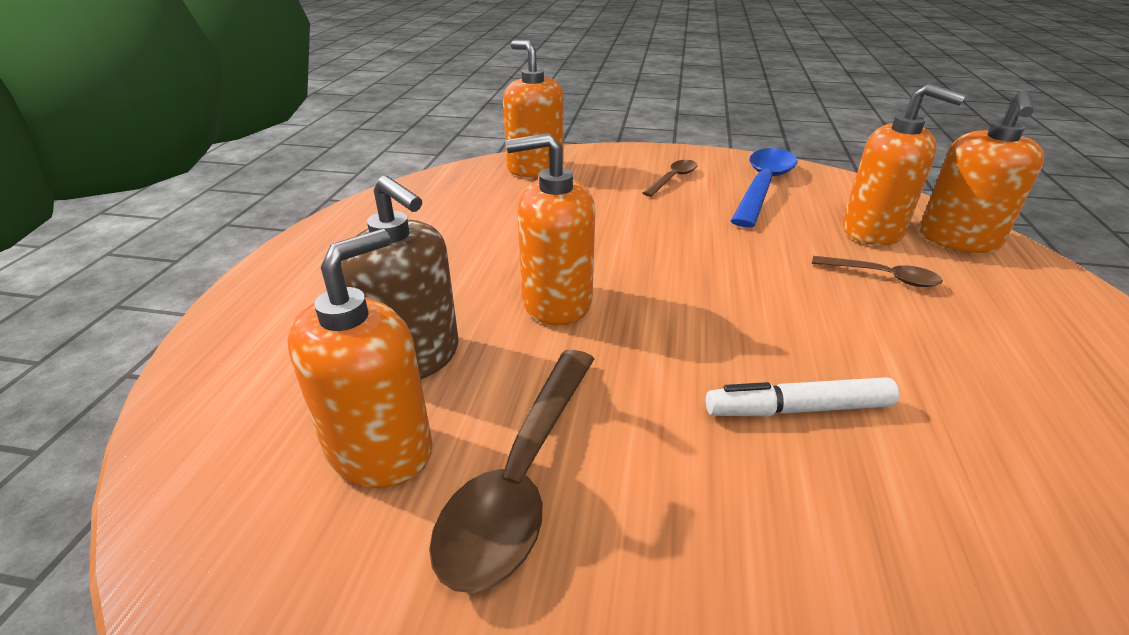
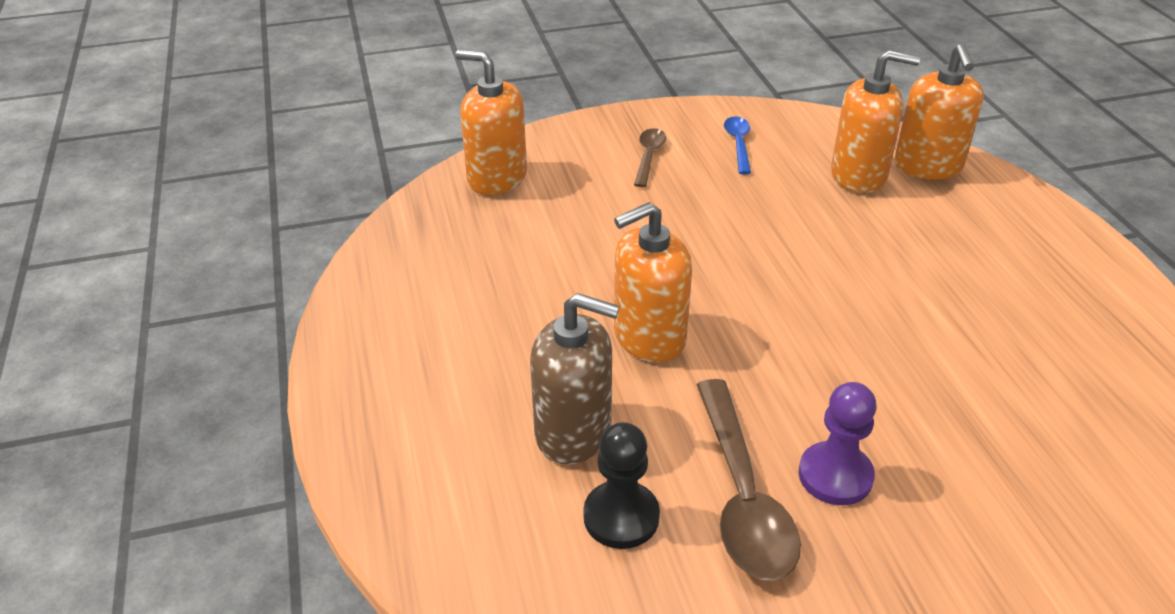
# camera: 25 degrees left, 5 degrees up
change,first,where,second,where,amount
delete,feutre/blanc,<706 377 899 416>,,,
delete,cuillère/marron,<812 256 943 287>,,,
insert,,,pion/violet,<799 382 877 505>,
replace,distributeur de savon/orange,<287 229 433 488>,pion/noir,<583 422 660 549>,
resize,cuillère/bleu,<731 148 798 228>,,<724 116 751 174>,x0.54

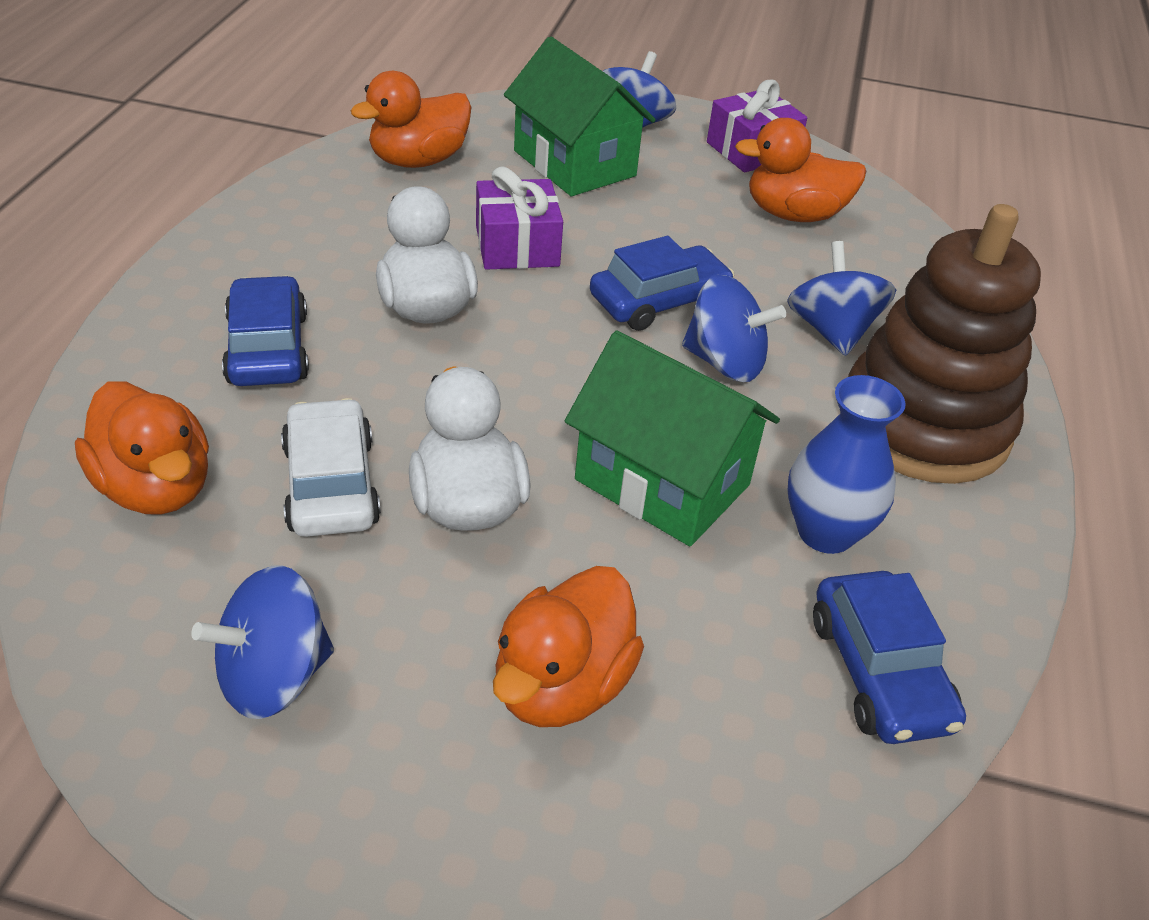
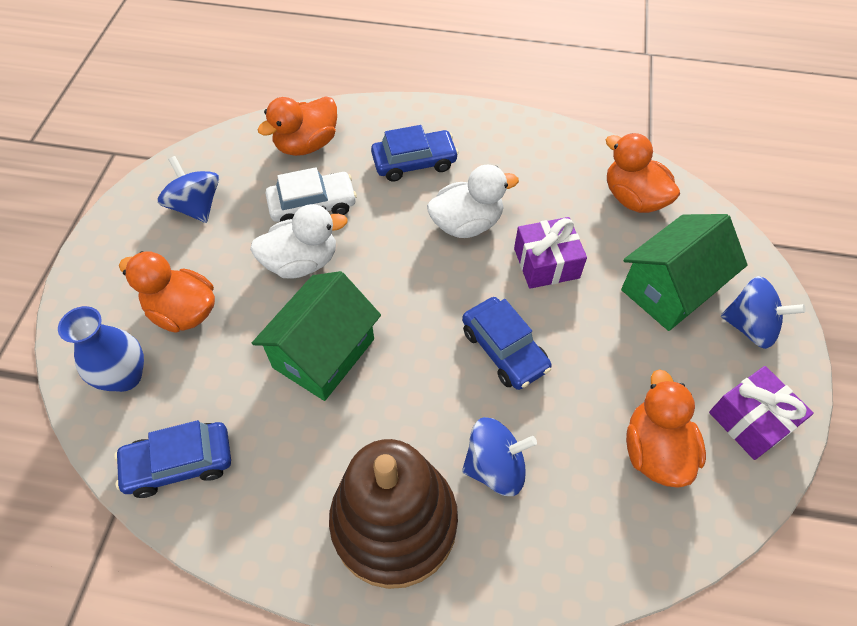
# camera: 90 degrees right, 15 degrees up
change,first,where,second,where,amount
delete,toupie/bleu,<682 275 786 382>,,,
move,vase/bleu,<787 375 906 554>,,<58 306 144 392>,

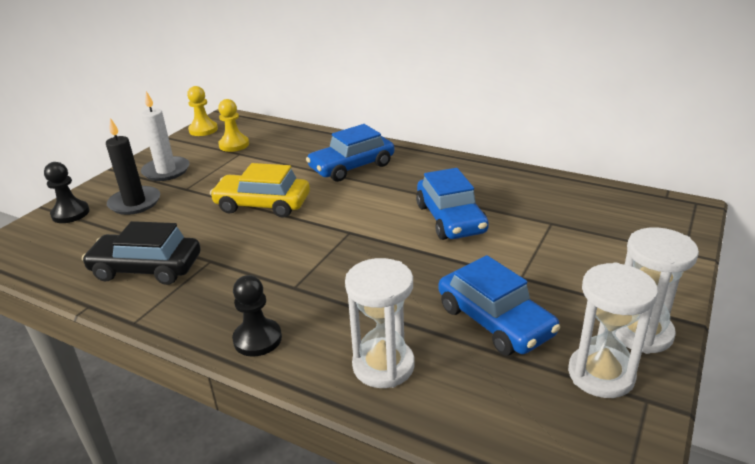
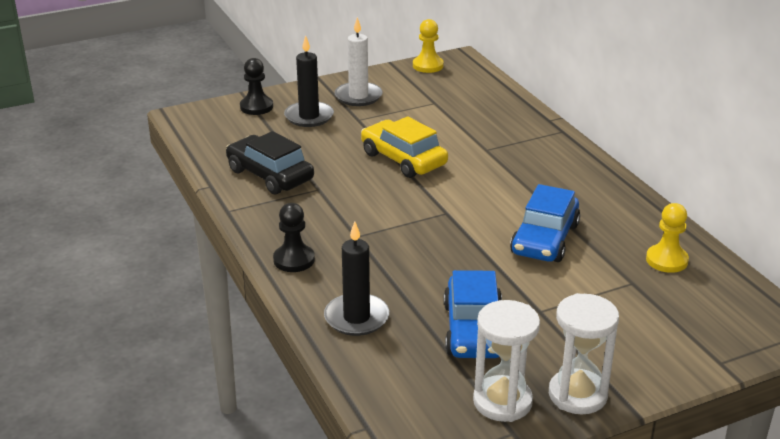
# camera: 35 degrees right, 0 degrees up
change,first,where,second,where,amount
delete,voiture/bleu,<306 124 394 182>,,,
move,pion/jaune,<218 99 249 152>,,<646 203 689 273>,
replace,sablier/blanc,<345 258 414 388>,bougie/noir,<324 221 389 336>,

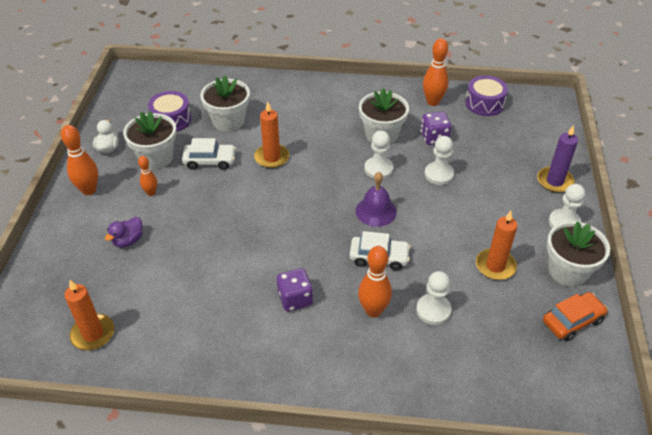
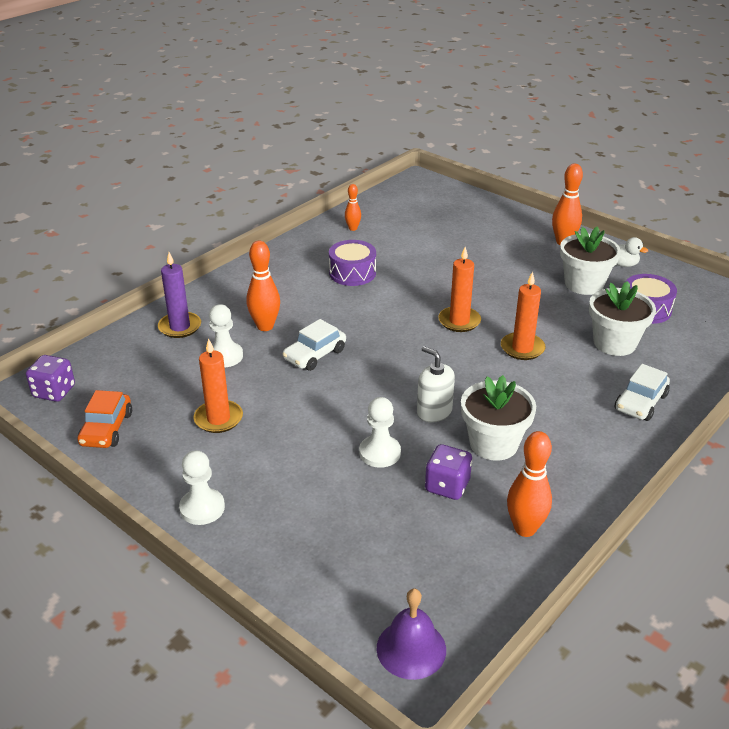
# camera: 125 degrees right, 10 degrees down
change,first,where,second,where,amount
delete,canard/violet,<105 217 142 247>,,,
delete,pot de fleurs/blanc,<547 221 610 287>,,,
move,bougie/orange,<64 280 115 350>,,<438 247 481 332>,
move,quille/orange,<138 156 157 196>,,<345 184 361 231>,
move,voiture/blanc,<182 138 236 170>,,<615 364 670 421>,
move,dé/violet,<277 268 313 311>,,<26 355 75 402>,
move,cloche/violet,<355 172 397 227>,,<377 589 446 680>,
move,tambour/violet,<465 75 508 116>,,<329 240 376 286>,
move,bougie/violet,<537 125 578 193>,,<158 252 201 338>,
replace,pion/blanc,<364 131 394 179>,distributeur de savon/blanc,<417 346 455 423>,

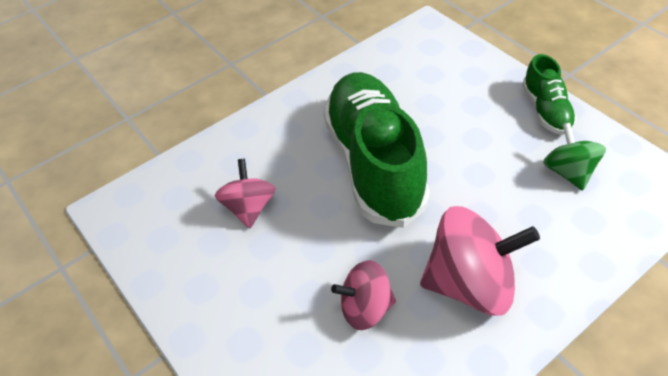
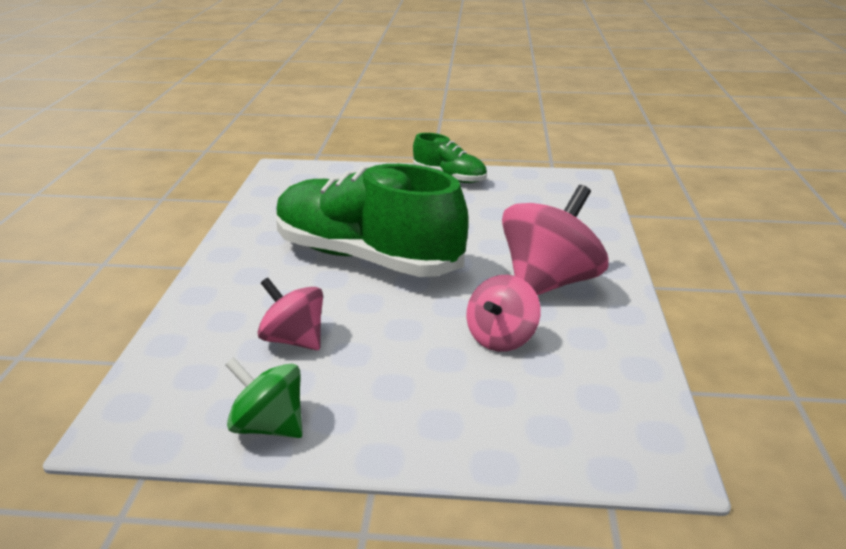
# camera: 50 degrees left, 20 degrees down
change,first,where,second,where,amount
move,toupie/vert,<543 123 606 191>,,<225 357 303 438>,

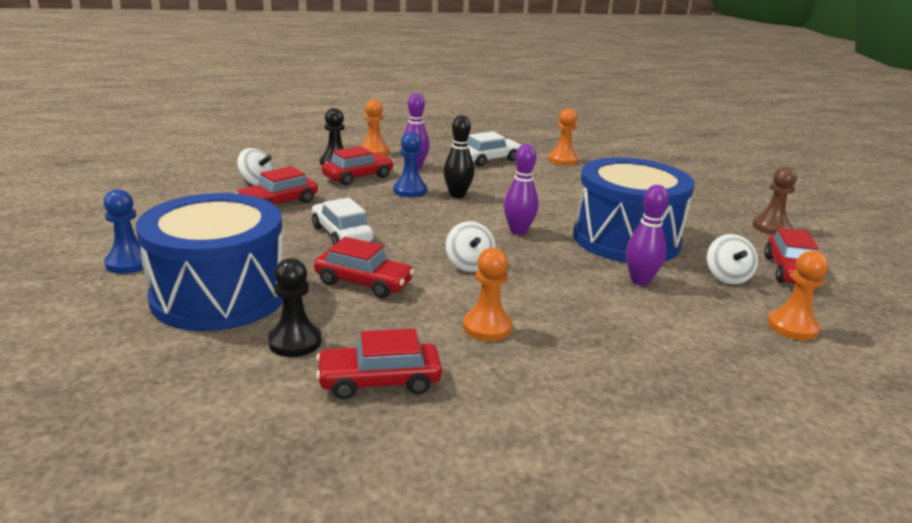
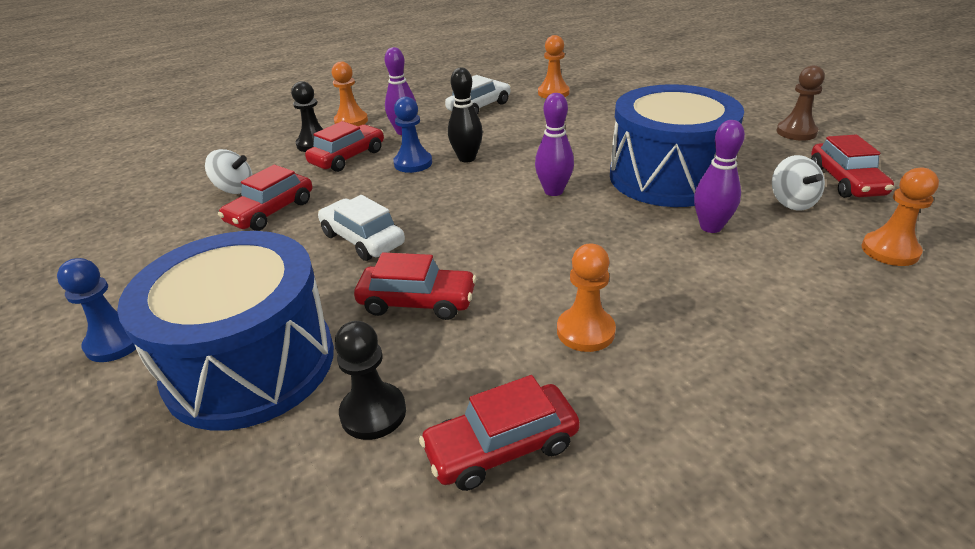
# camera: 10 degrees left, 10 degrees up
change,first,where,second,where,amount
delete,toupie/blanc,<446 221 496 272>,,,

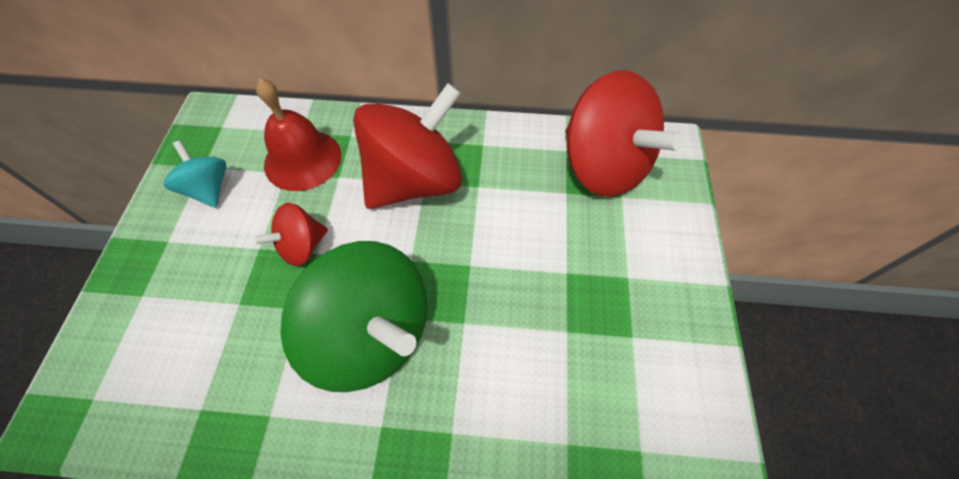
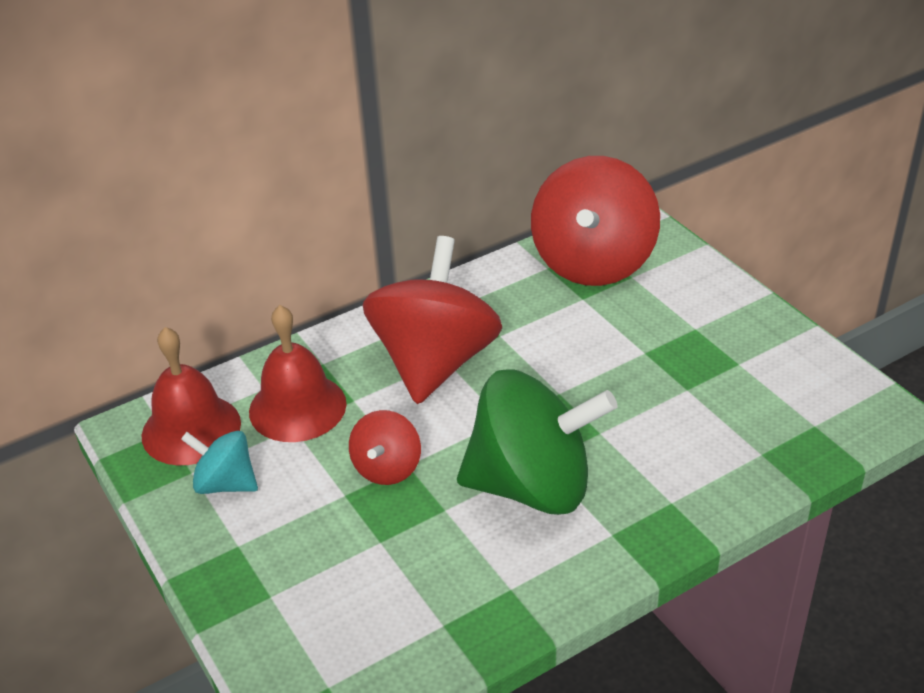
# camera: 35 degrees left, 20 degrees down
change,first,where,second,where,amount
insert,,,cloche/rouge,<142 327 241 465>,
rotate,toupie/rouge,<565 70 685 197>,,<531 156 660 286>,90 degrees clockwise

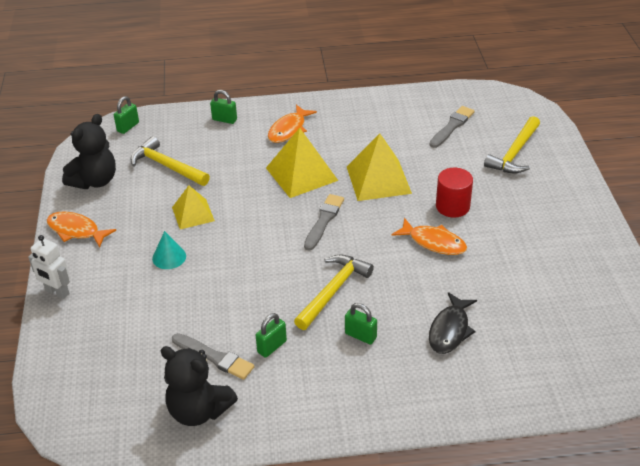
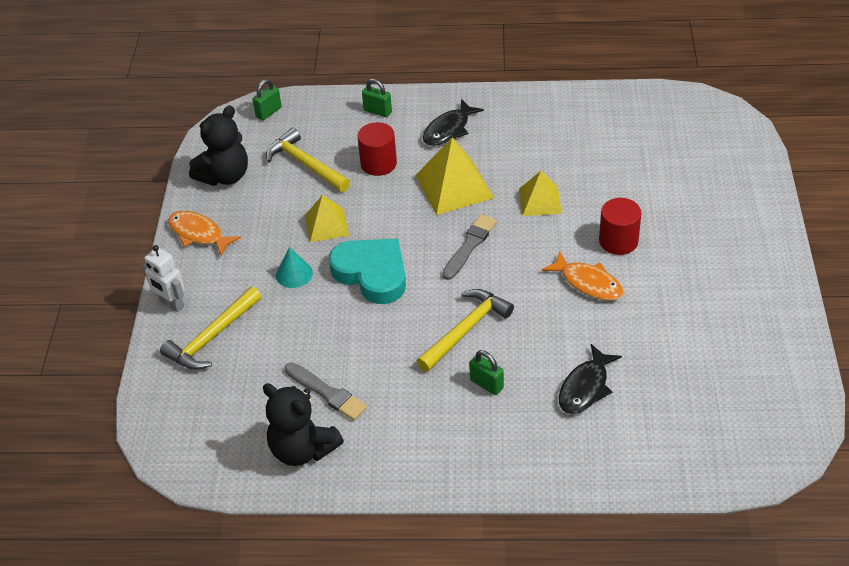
# camera: 10 degrees right, 5 degrees up
change,first,where,second,where,amount
delete,cadenas/vert,<256 313 287 358>,,,
delete,pinceau/gris,<430 106 474 148>,,,
insert,,,cœur/turquoise,<329 239 406 304>,
insert,,,cylindre/rouge,<357 122 397 176>,
move,marteau/jaune,<484 116 540 173>,,<160 287 262 370>,
recolor,poisson/orange,<268 105 317 143>,poisson/noir,<423 99 484 146>,
resize,pyramide/jaune,<347 133 412 201>,,<519 171 562 216>,x0.63

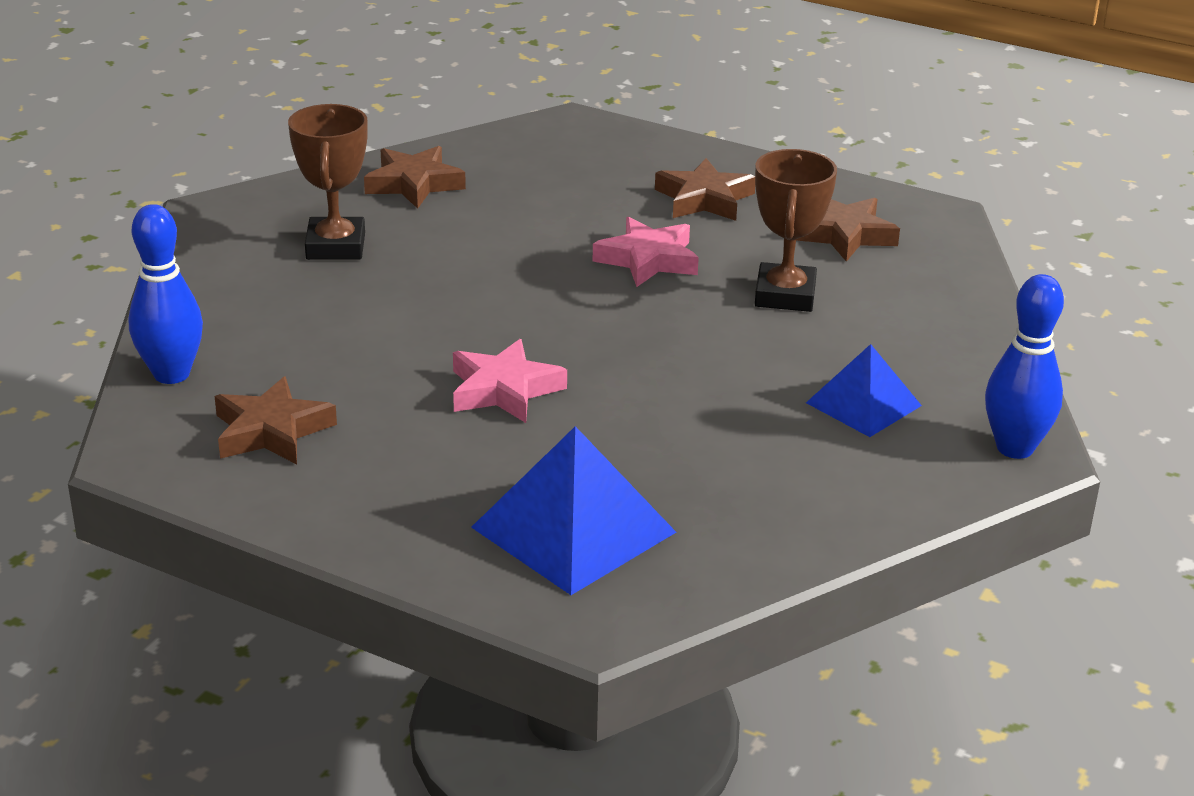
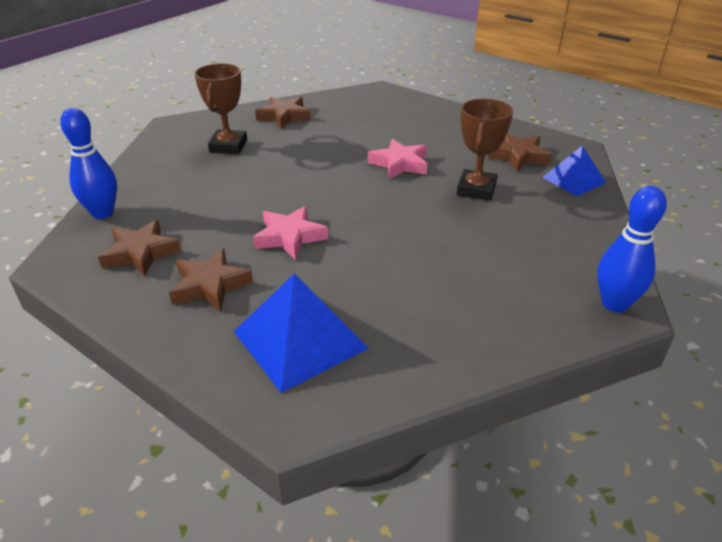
# camera: 10 degrees right, 5 degrees up
change,first,where,second,where,amount
move,étoile/marron,<655 158 755 221>,,<169 249 253 312>,
move,pyramide/bleu,<806 344 922 437>,,<542 146 606 196>,

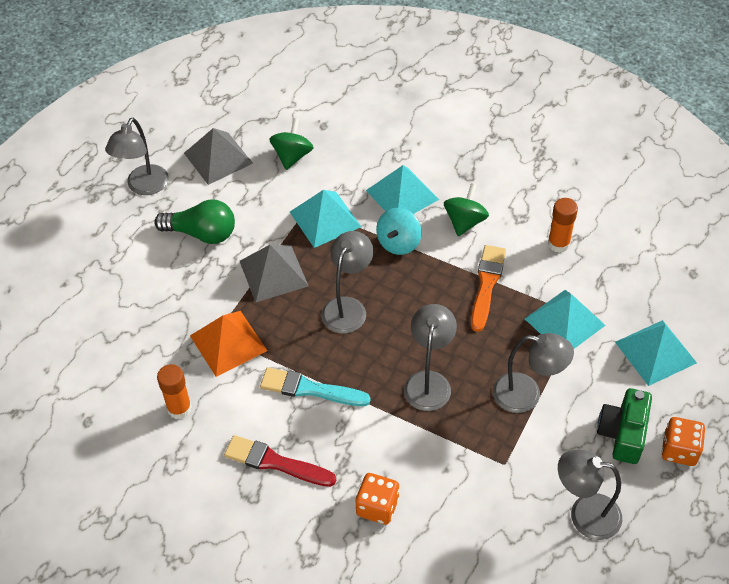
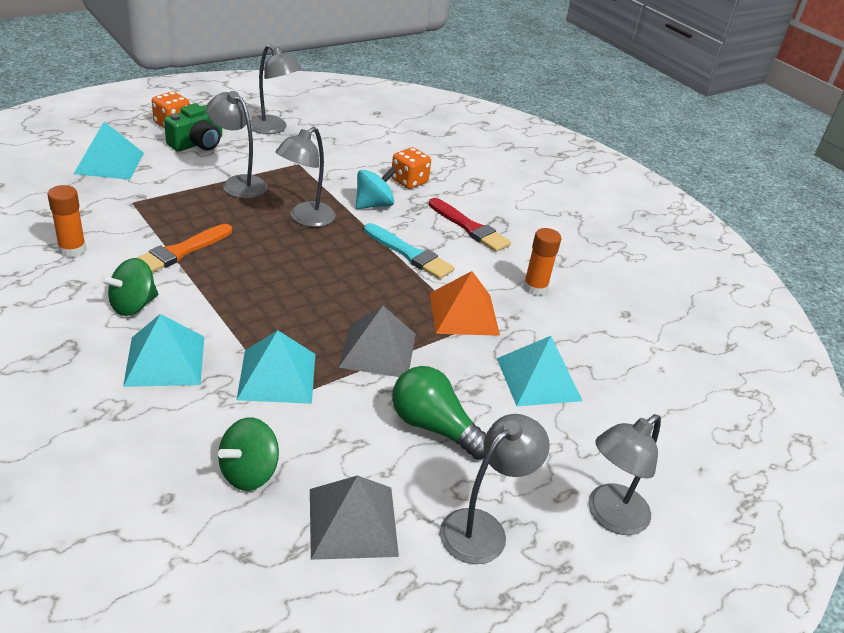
# camera: 160 degrees left, 15 degrees down
change,first,where,second,where,amount
move,lampe/gris,<321 231 373 334>,,<589 414 661 535>,
move,toupie/turquoise,<376 208 422 255>,,<356 167 396 209>,
move,pyramide/turquoise,<525 290 606 349>,,<497 336 582 406>,

